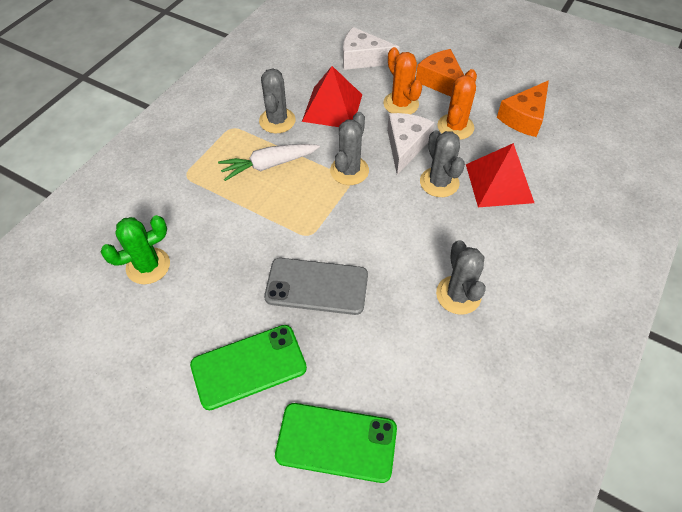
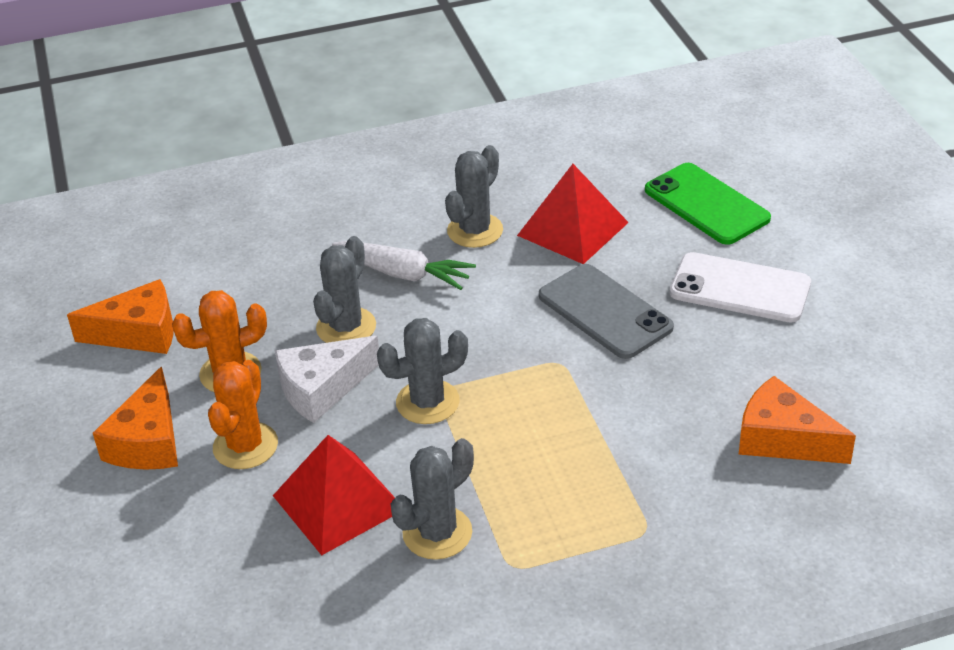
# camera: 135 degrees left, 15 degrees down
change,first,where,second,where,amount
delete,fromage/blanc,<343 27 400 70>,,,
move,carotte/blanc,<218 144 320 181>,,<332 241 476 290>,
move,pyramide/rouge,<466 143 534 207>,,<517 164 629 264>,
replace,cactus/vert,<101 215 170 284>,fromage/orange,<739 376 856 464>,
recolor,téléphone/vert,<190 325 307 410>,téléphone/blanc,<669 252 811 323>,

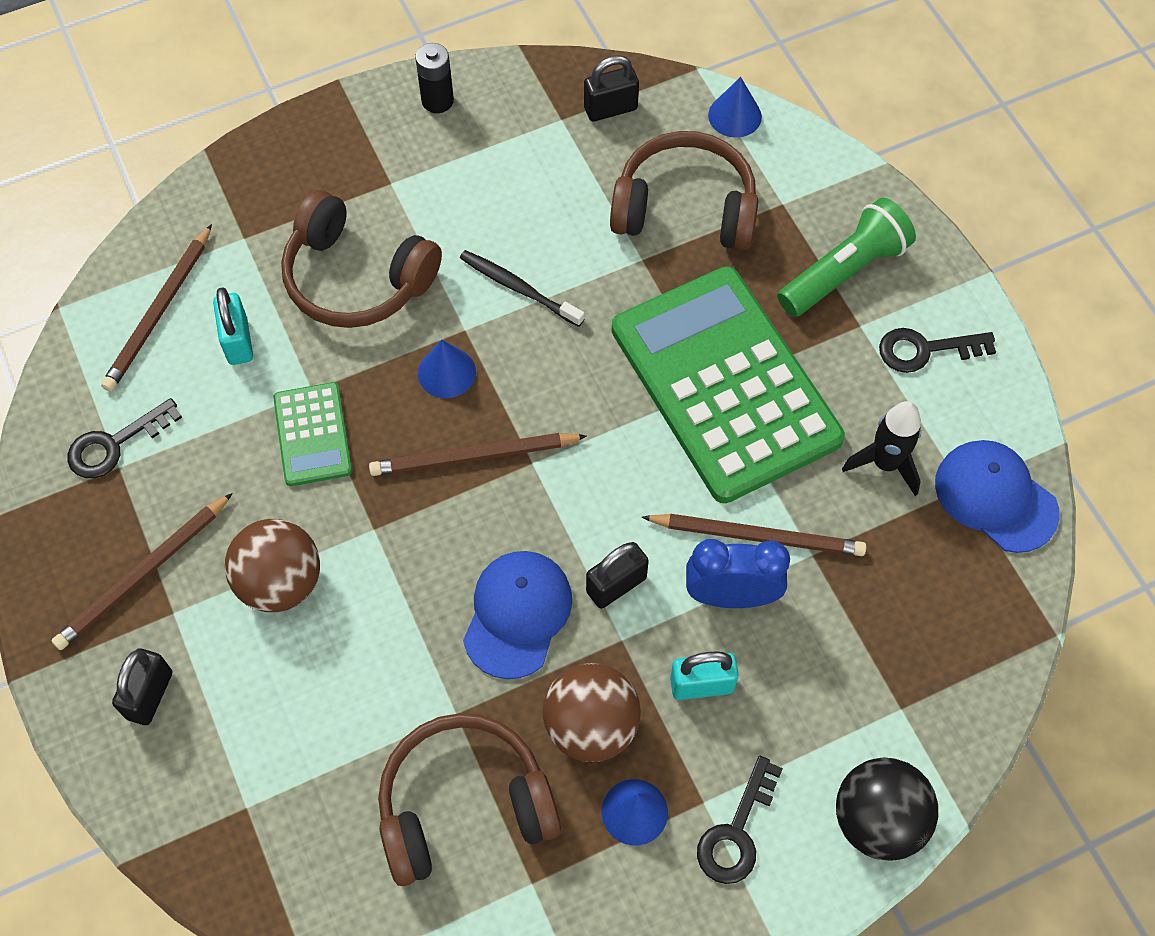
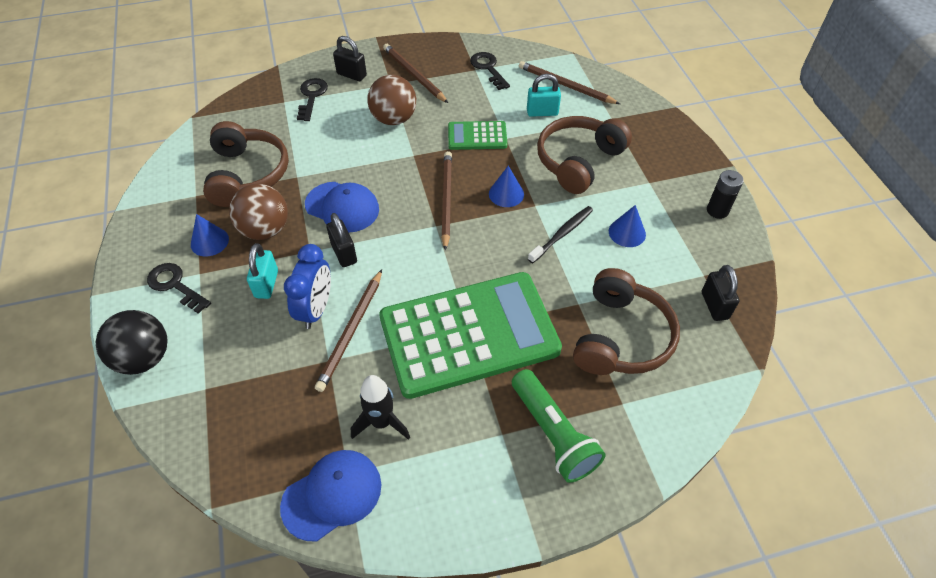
# camera: 100 degrees right, 10 degrees down
change,first,where,second,where,amount
move,cône/bleu,<708 77 762 138>,,<609 205 646 247>,
move,clé/noir,<879 328 996 373>,,<297 78 328 121>,

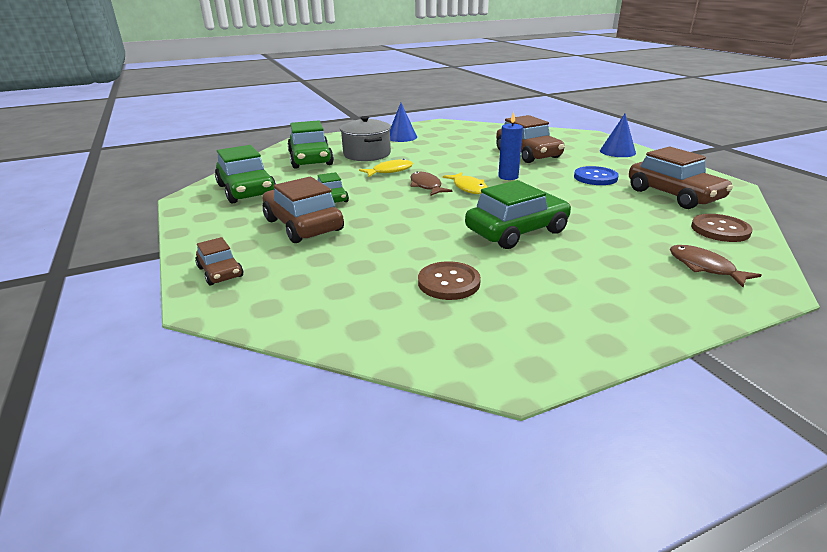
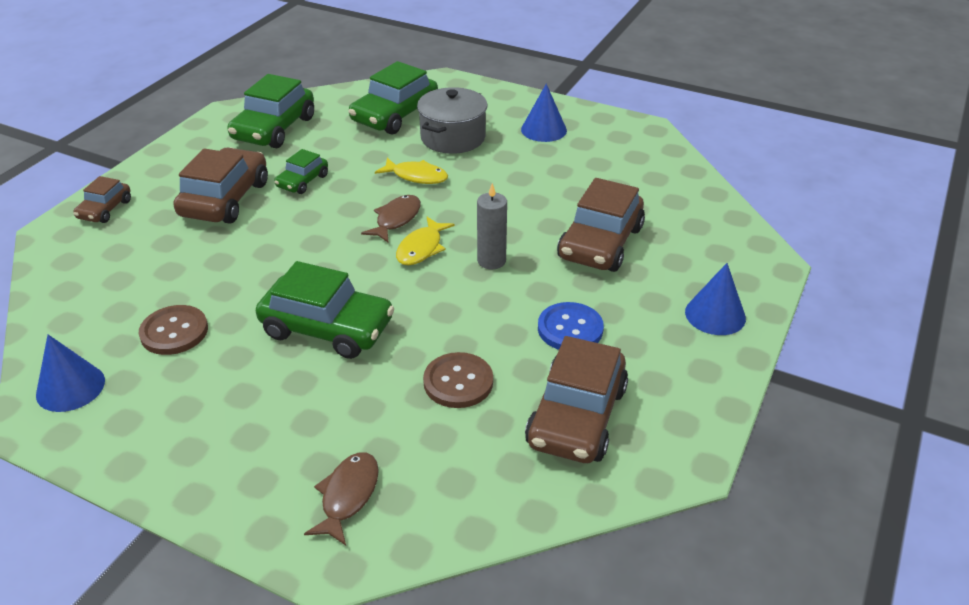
# camera: 50 degrees right, 10 degrees up
change,first,where,second,where,amount
insert,,,cône/bleu,<36 335 105 412>,
move,bouton/marron,<691 214 753 242>,,<423 352 493 408>,
recolor,bougie/bleu,<498 112 523 180>,bougie/gris,<477 183 507 269>,

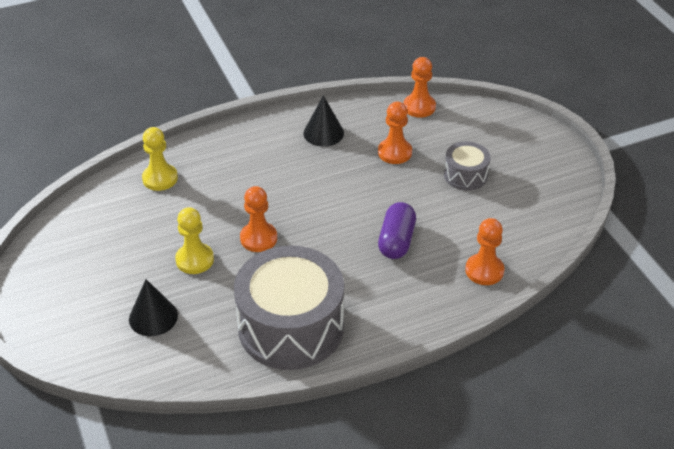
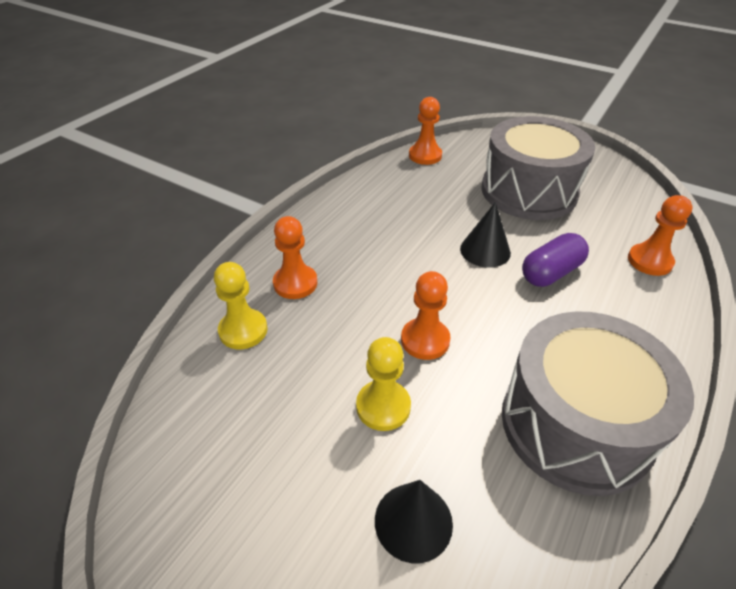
# camera: 35 degrees left, 0 degrees up
change,first,where,second,where,amount
move,cône/noir,<304 95 344 147>,,<460 202 511 268>,
move,pion/orange,<378 102 412 164>,,<273 216 317 299>,
rotate,gélule/violet,<378 202 416 259>,,<522 233 589 287>,75 degrees clockwise
resize,tambour/gris,<444 141 491 191>,,<481 116 595 220>,x2.09

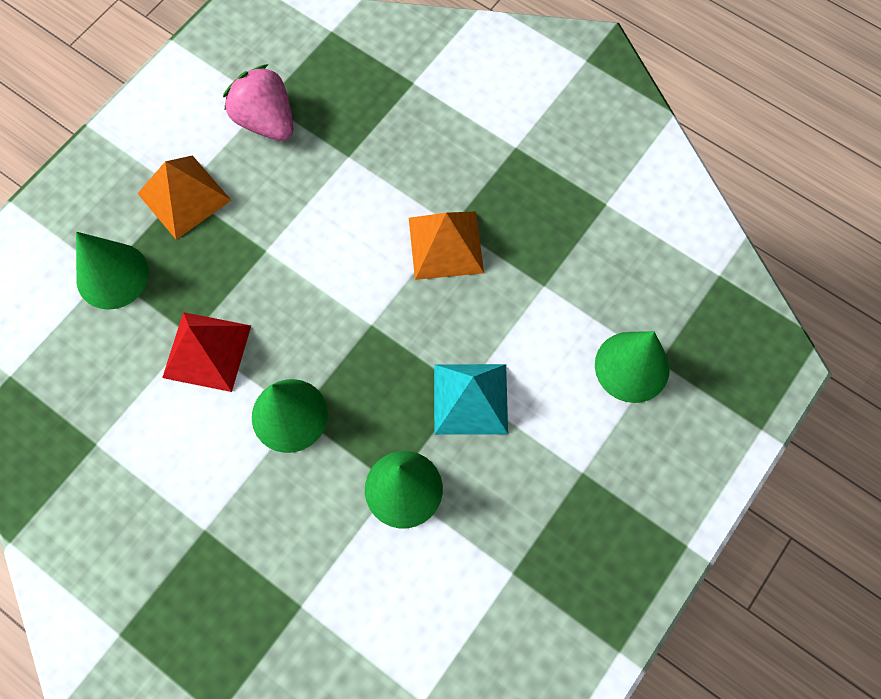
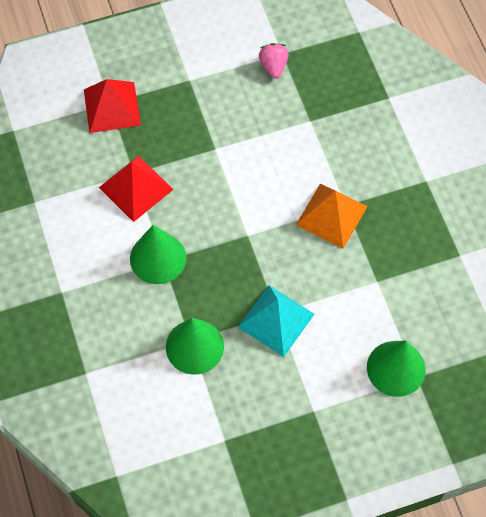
# camera: 35 degrees right, 5 degrees down
change,first,where,second,where,amount
delete,pyramide/orange,<137 155 231 240>,,,
replace,cône/vert,<76 232 149 310>,pyramide/rouge,<84 79 141 133>,
resize,fraise/rose,<223 64 293 141>,,<259 43 288 78>,x0.61

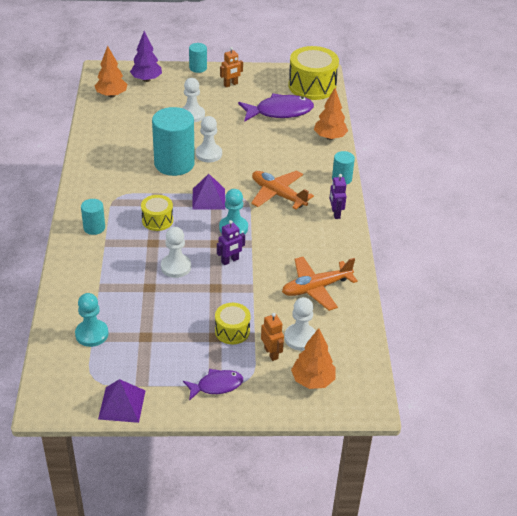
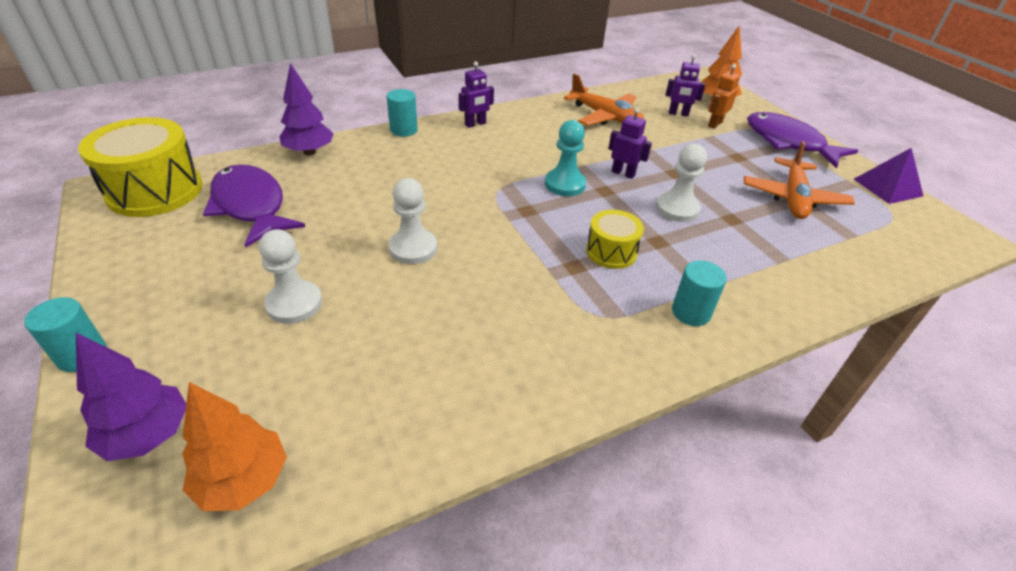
# camera: 115 degrees left, 0 degrees up
change,first,where,second,where,amount
delete,pion/turquoise,<75 293 109 347>,,,
delete,cylindre/turquoise,<152 107 195 176>,,,
delete,pyramide/violet,<192 174 225 209>,,,
delete,tambour/jaune,<215 303 251 344>,,,
delete,robot/orange,<220 47 243 87>,,,
move,avion/orange,<251 170 314 210>,,<744 141 855 219>,
replace,pion/blanc,<284 297 316 351>,robot/violet,<666 54 705 117>,
recolor,arbre/orange,<314 88 348 140>,arbre/violet,<279 63 334 155>,
resize,poisson/violet,<183 369 243 401>,,<747 112 859 169>,x1.72

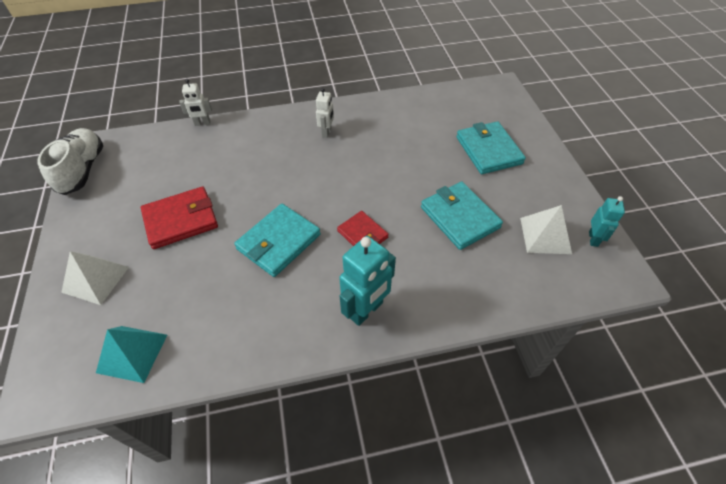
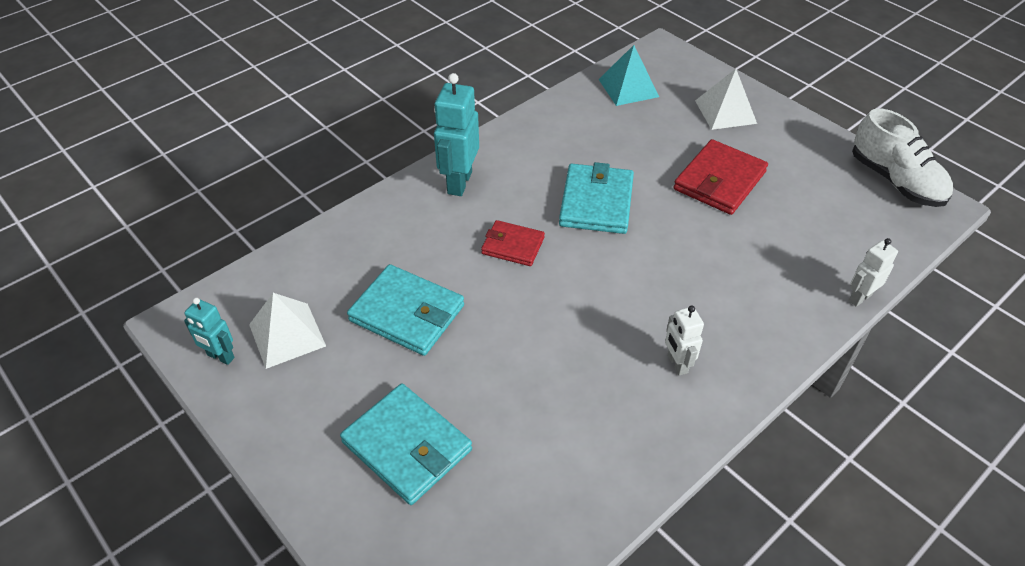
# camera: 150 degrees right, 5 degrees down
change,first,where,second,where,amount
rotate,robot/turquoise,<589 196 625 247>,,<184 298 235 365>,45 degrees counterclockwise

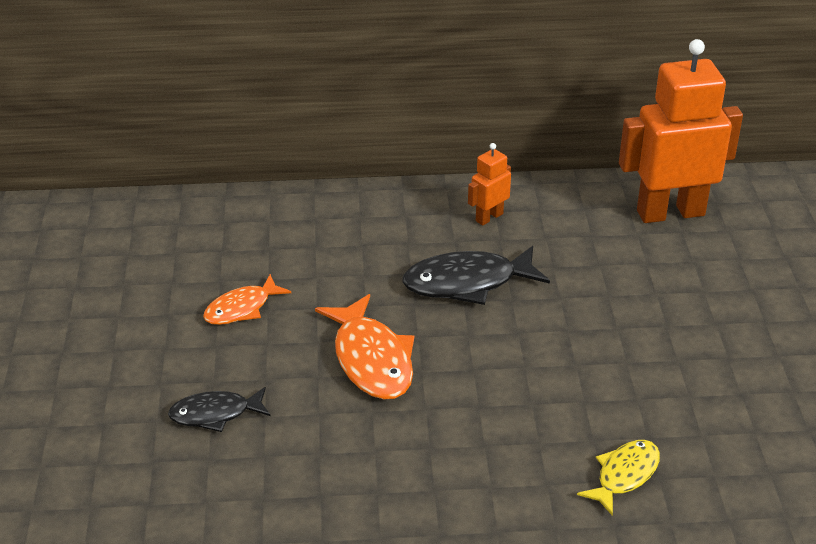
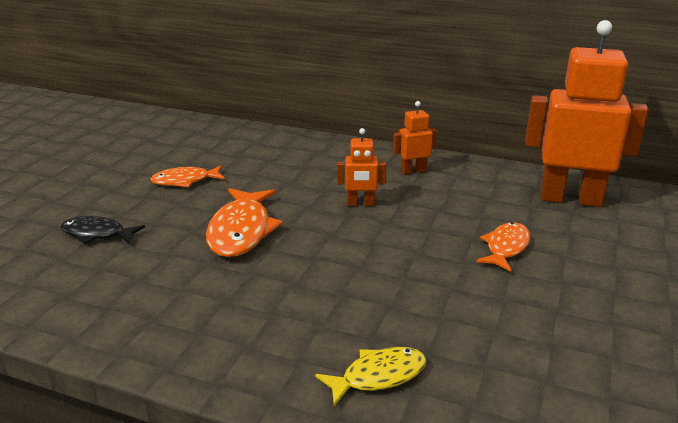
# camera: 25 degrees right, 10 degrees down
change,first,where,second,where,amount
insert,,,poisson/orange,<476 222 530 272>,
replace,poisson/noir,<402 246 550 305>,robot/orange,<337 128 386 206>,

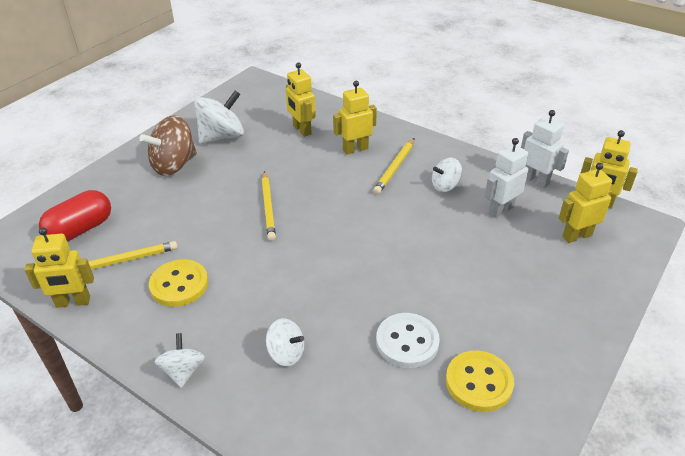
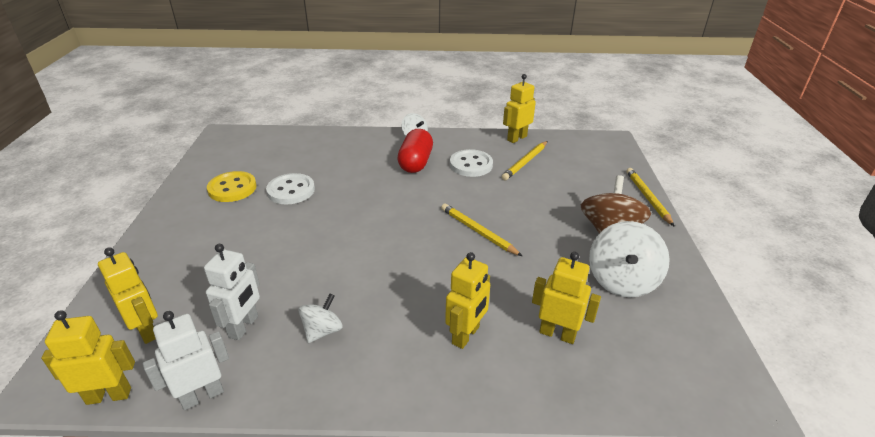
# camera: 145 degrees right, 5 degrees down
change,first,where,second,where,amount
delete,toupie/blanc,<266 318 304 366>,,,
move,gélule/rouge,<39 190 111 242>,,<397 129 433 173>,
move,crayon/jaune,<373 138 414 194>,,<626 168 674 226>,
recolor,bouton/jaune,<149 259 208 307>,bouton/blanc,<450 149 493 177>,
rotate,robot/blanc,<521 110 569 188>,,<143 311 229 410>,135 degrees clockwise
rotate,robot/jaune,<559 163 612 243>,,<98 247 158 344>,75 degrees counterclockwise

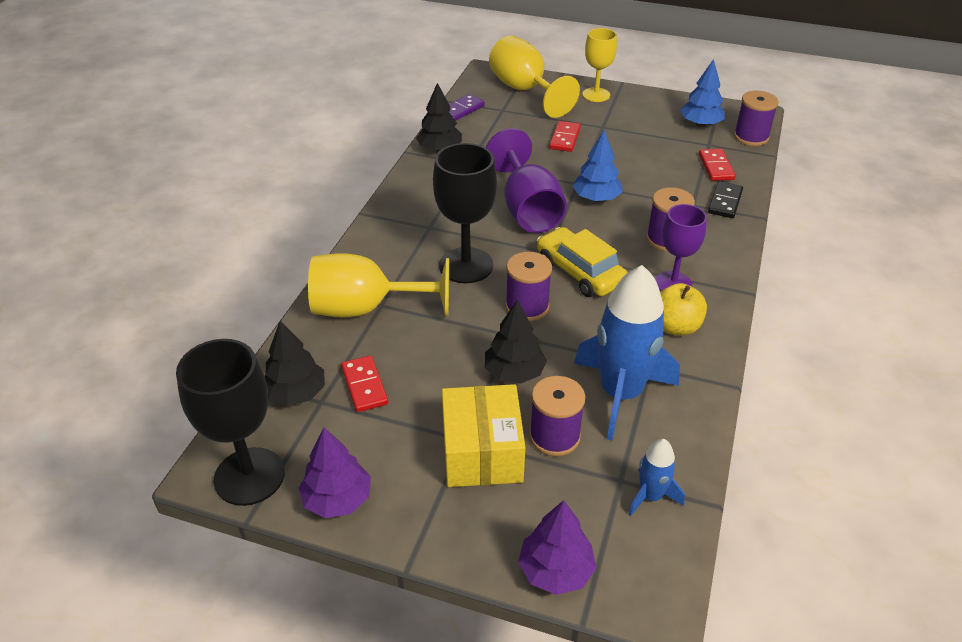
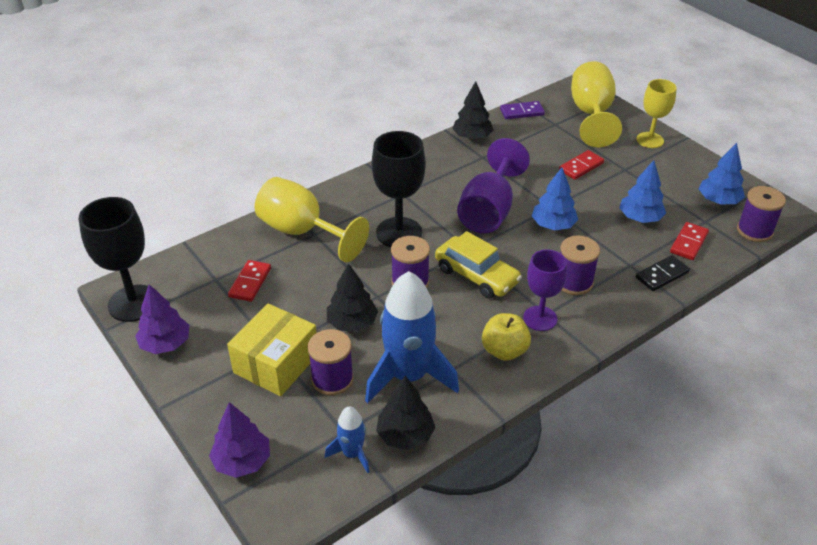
# camera: 35 degrees right, 0 degrees up
change,first,where,second,where,amount
insert,,,arbre/bleu,<619 160 666 223>,
move,arbre/noir,<265 321 325 406>,,<376 376 436 450>,
rotate,voiture/jaune,<537 227 628 297>,,<435 231 522 298>,135 degrees clockwise

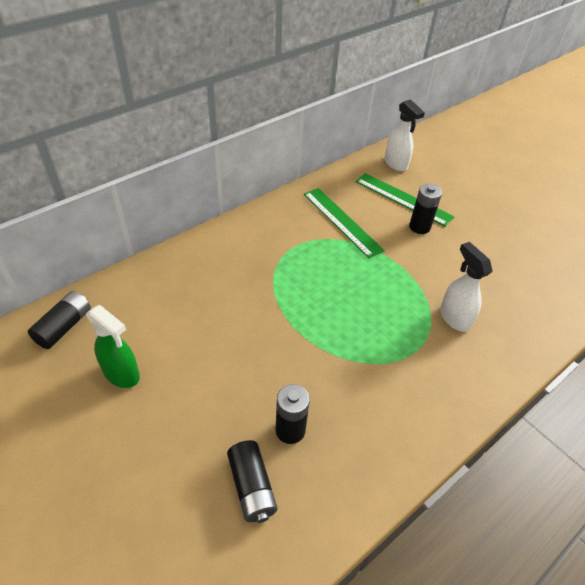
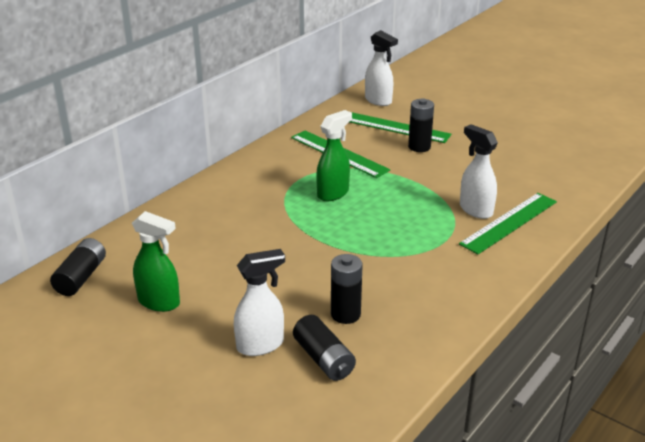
# camera: 10 degrees left, 15 degrees down
change,first,where,second,where,amount
insert,,,vaporisateur/blanc,<234 249 285 356>,
insert,,,vaporisateur/vert,<316 110 352 201>,
insert,,,règle/vert,<459 193 557 254>,

